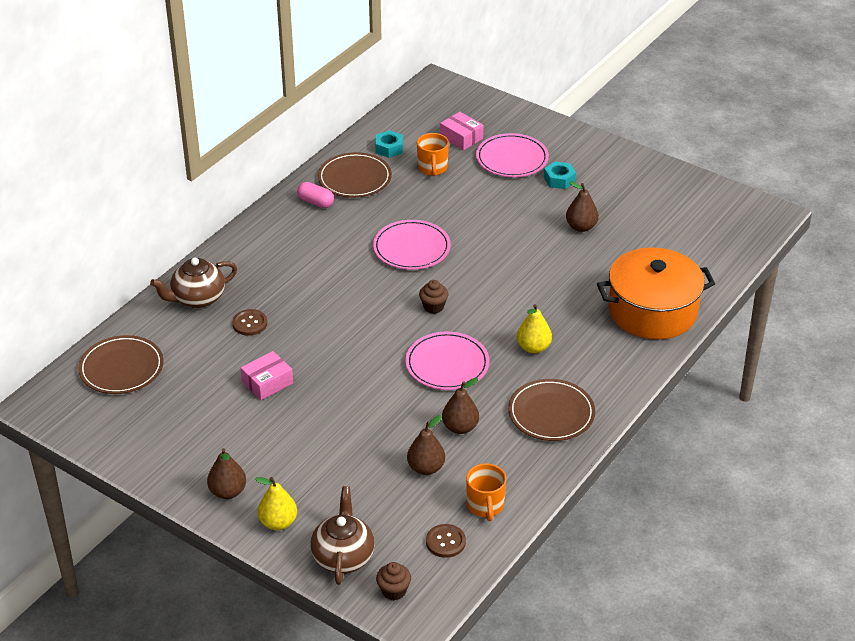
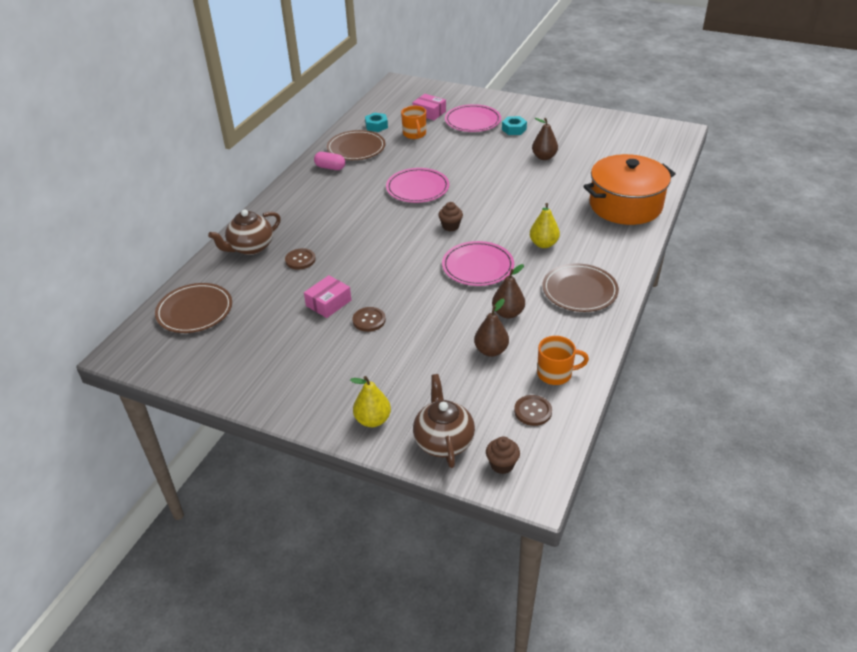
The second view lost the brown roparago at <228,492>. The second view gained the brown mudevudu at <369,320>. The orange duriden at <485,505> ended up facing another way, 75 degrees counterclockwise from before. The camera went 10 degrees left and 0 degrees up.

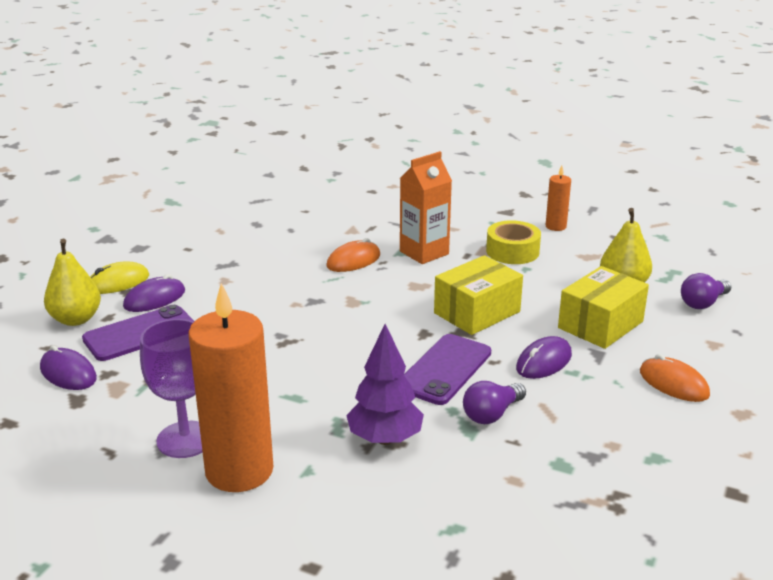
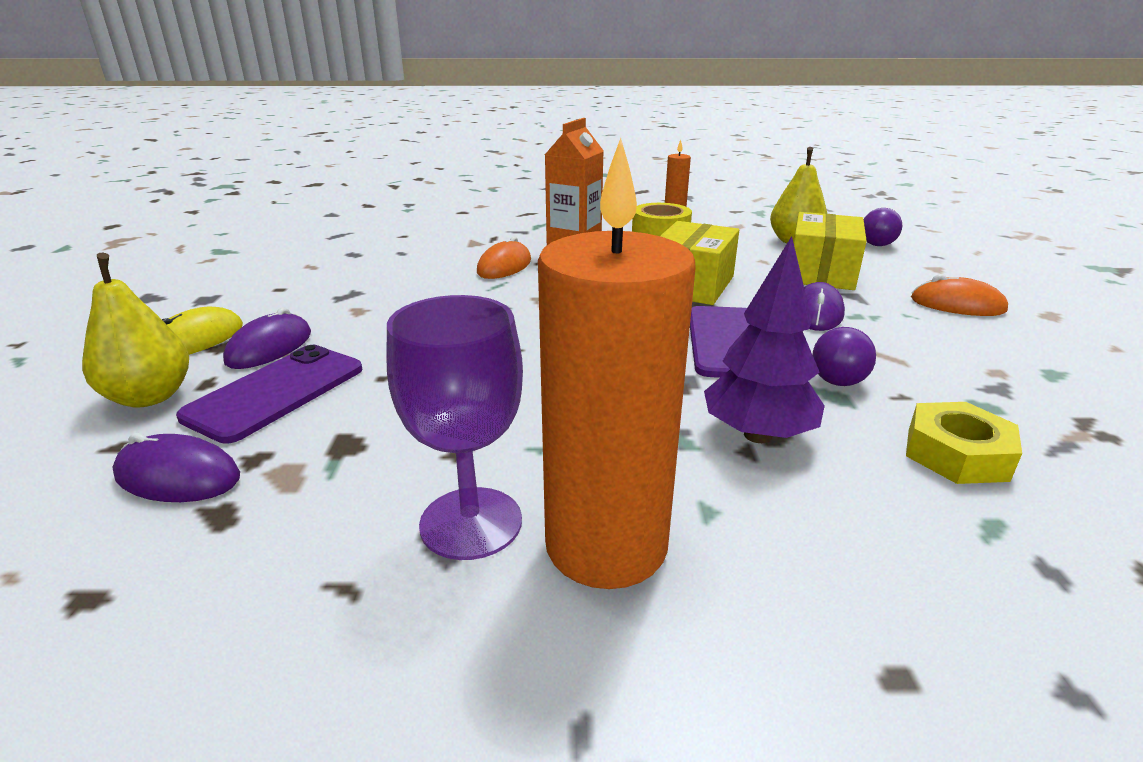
The second view gained the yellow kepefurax at <956,454>. The camera went 25 degrees left and 0 degrees up.

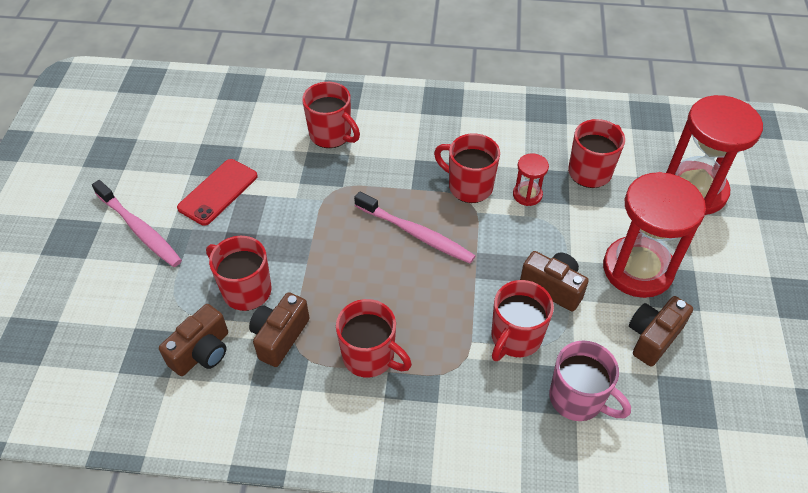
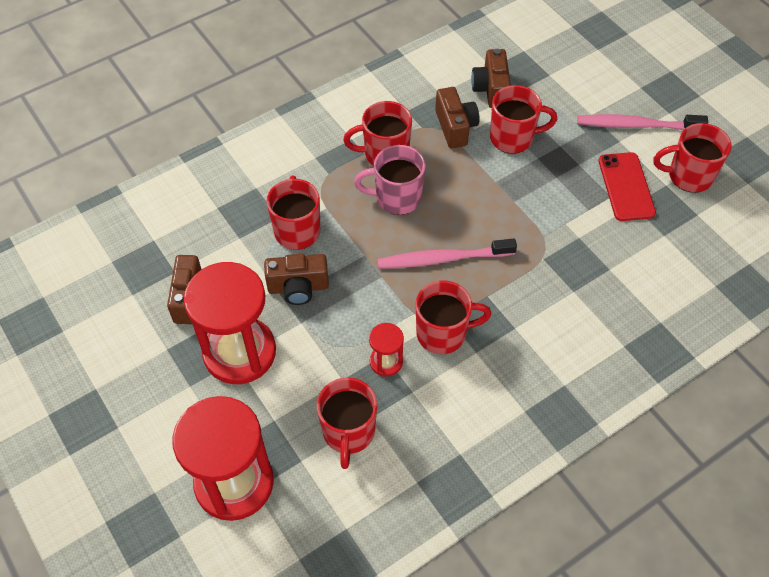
The red duriden ended up elsewhere, having gone from <331,135> to <688,176>. The pink duriden ended up elsewhere, having gone from <578,399> to <396,198>. The camera went 140 degrees right and 5 degrees up.

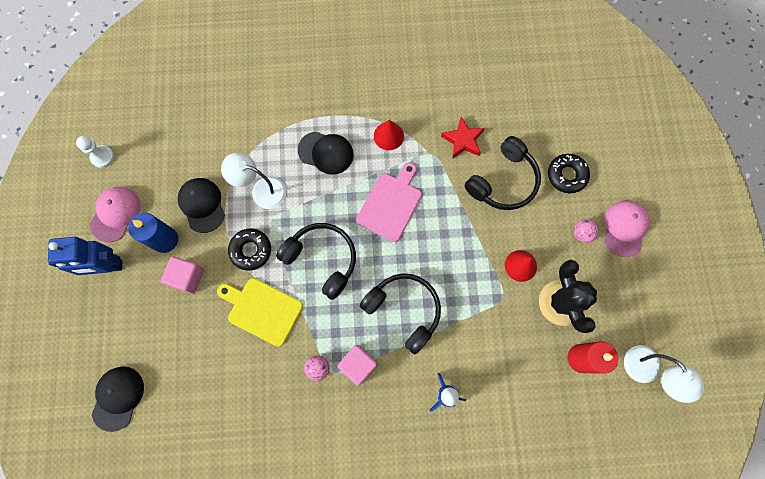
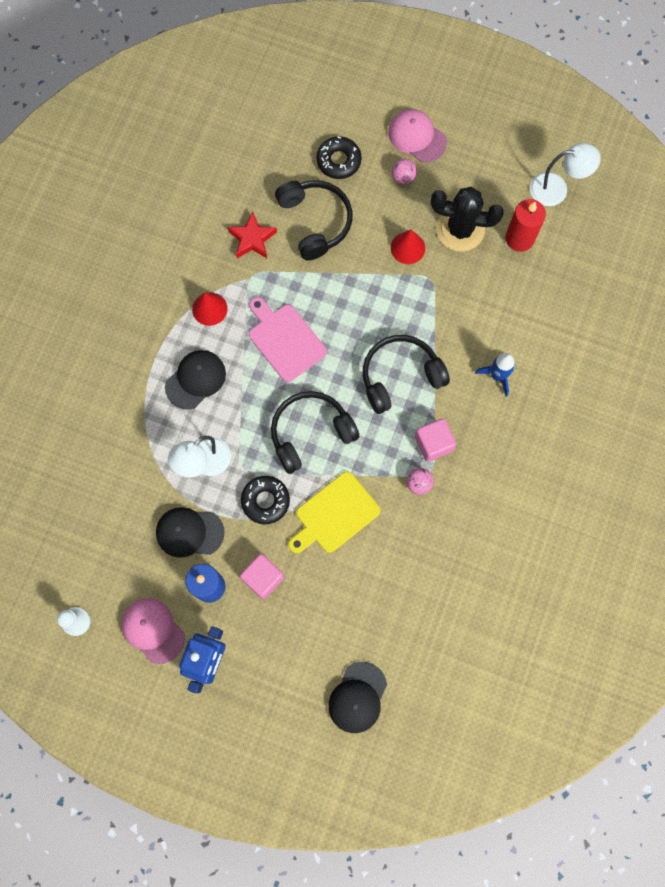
The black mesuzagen at <118,398> ended up facing another way, 105 degrees counterclockwise from before. The camera went 65 degrees left and 0 degrees up.

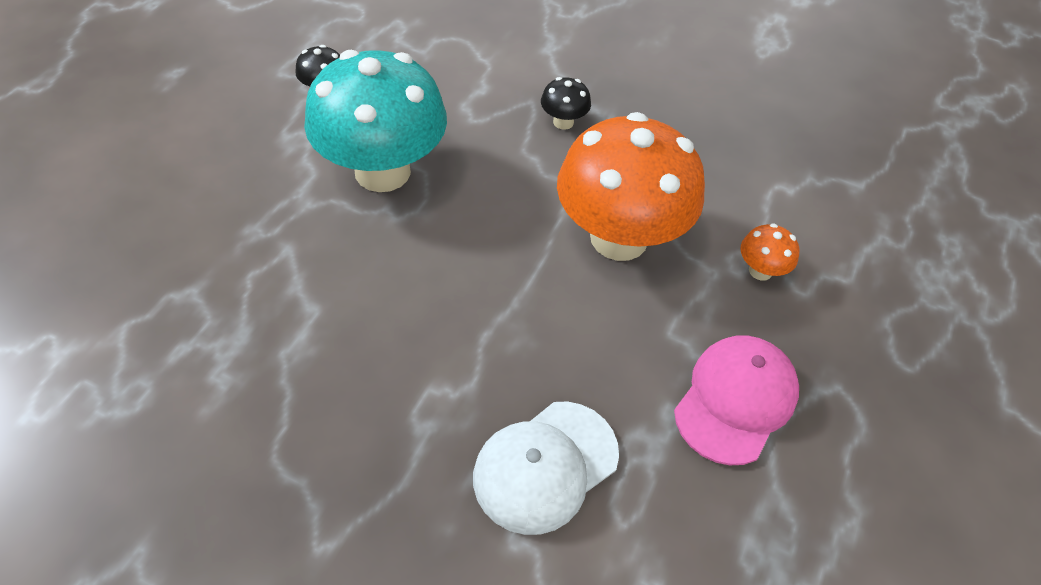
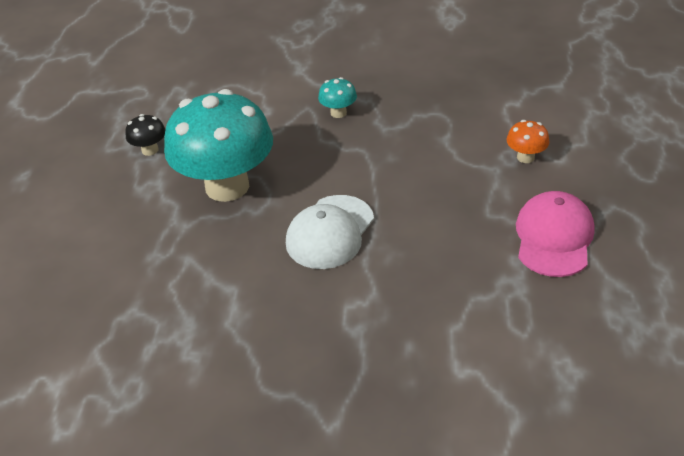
The second view lost the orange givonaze at <619,238>. The white mesuzagen ended up elsewhere, having gone from <545,466> to <330,232>. What was the black givonaze at <563,122> turned into the turquoise givonaze at <338,113>. The camera went 15 degrees left and 10 degrees down.

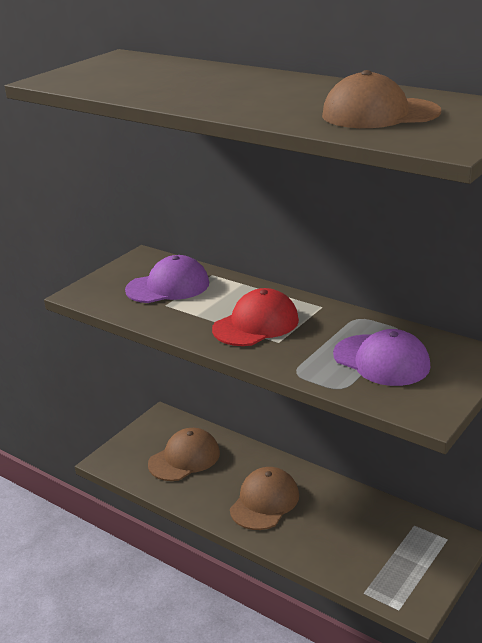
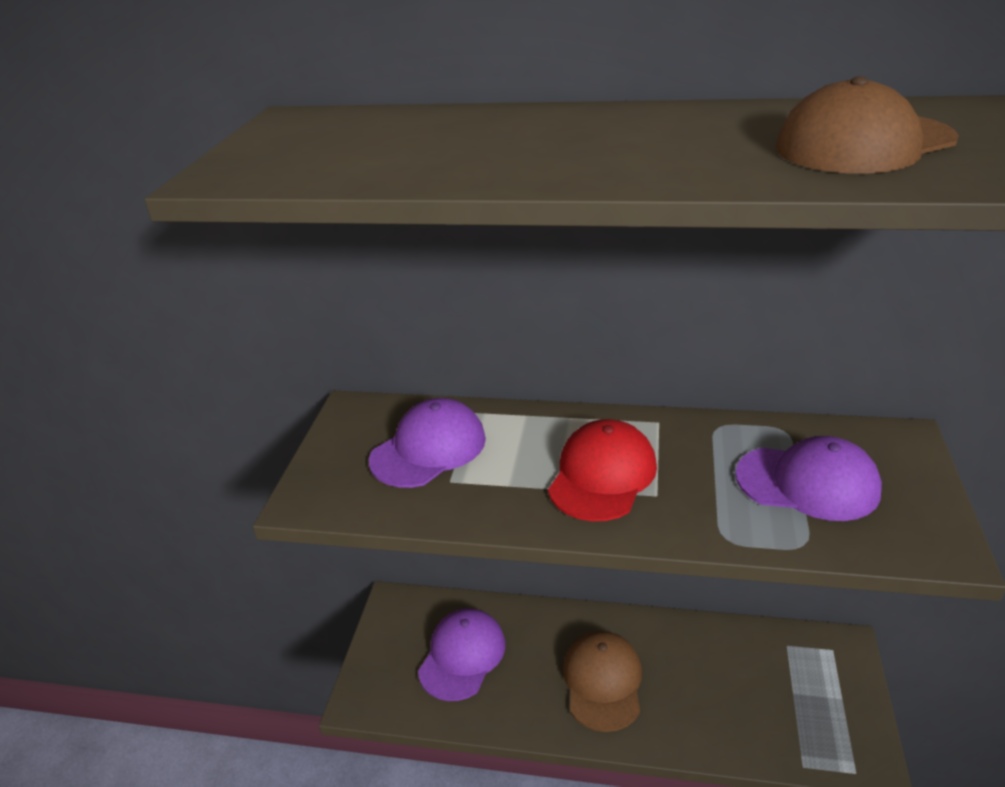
What was the brown mesuzagen at <184,458> turned into the purple mesuzagen at <462,656>. The camera went 25 degrees left and 5 degrees up.

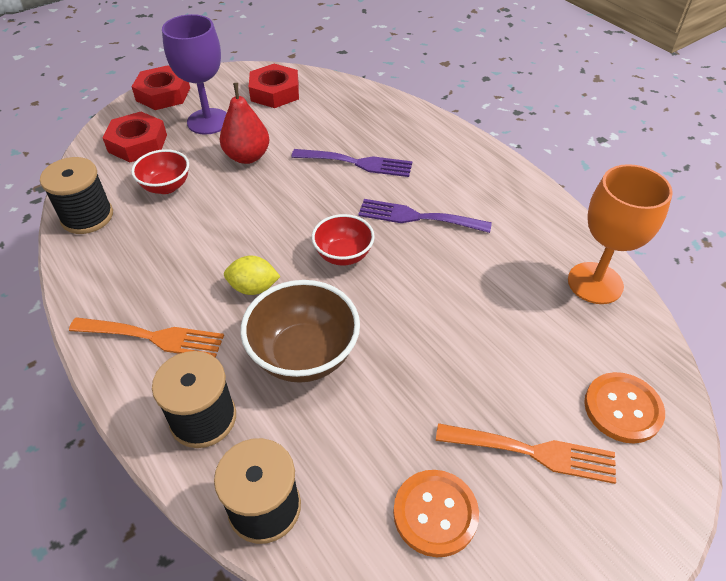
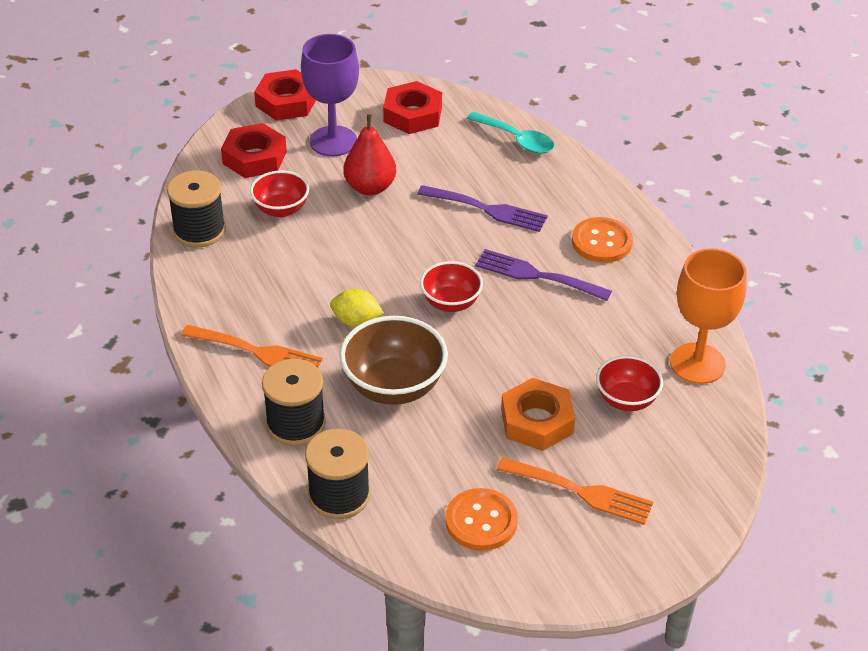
The second view gained the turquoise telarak at <516,139>. The second view gained the orange kepefurax at <537,421>. The second view gained the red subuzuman at <626,400>. The orange mudevudu ended up elsewhere, having gone from <622,408> to <601,242>. The camera went 10 degrees right and 5 degrees down.

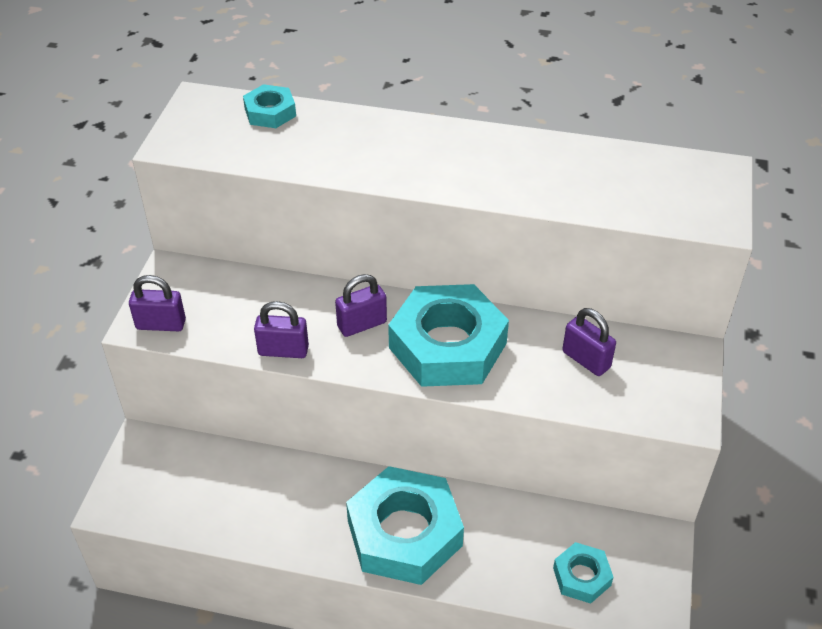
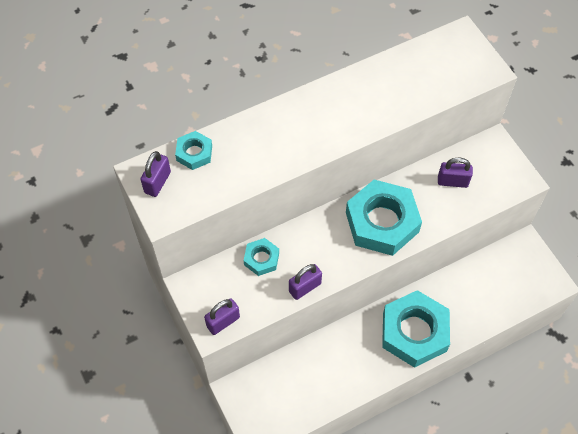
The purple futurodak ended up elsewhere, having gone from <362,324> to <157,182>. The turquoise kepefurax ended up elsewhere, having gone from <581,576> to <261,259>. The camera went 40 degrees left and 15 degrees up.

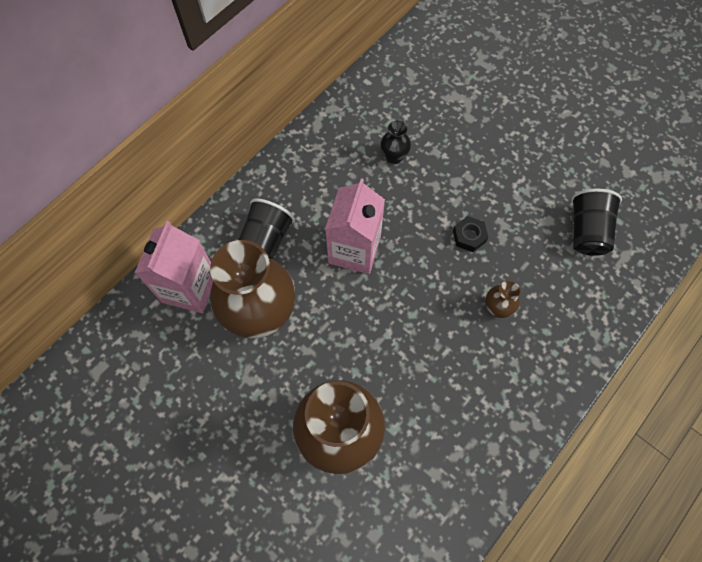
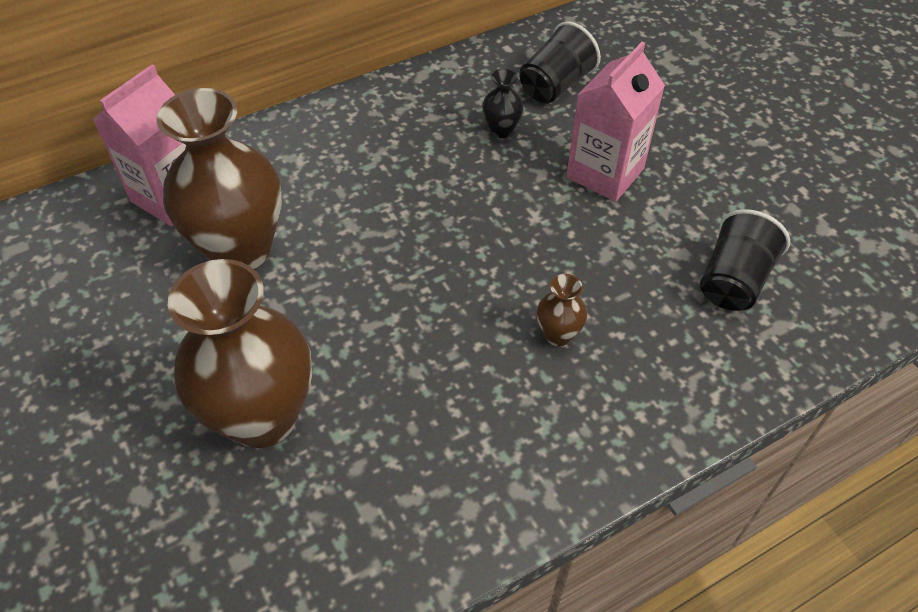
The second view lost the black kepefurax at <469,236>. The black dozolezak ended up elsewhere, having gone from <265,242> to <555,85>. The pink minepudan ended up elsewhere, having gone from <354,250> to <605,173>. The camera went 20 degrees right and 15 degrees down.

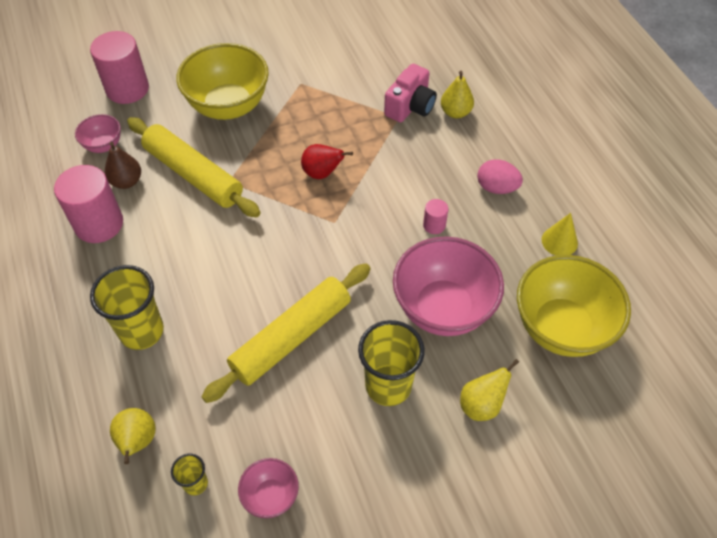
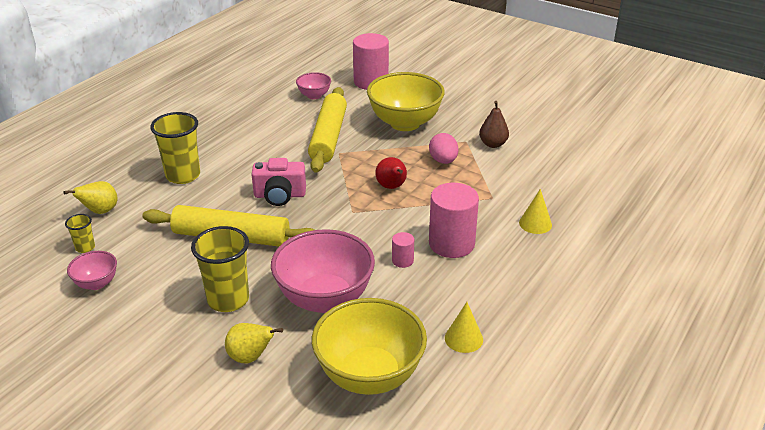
The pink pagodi ended up elsewhere, having gone from <99,224> to <451,244>. The brown roparago ended up elsewhere, having gone from <126,181> to <493,144>. The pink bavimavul ended up elsewhere, having gone from <410,106> to <280,195>. The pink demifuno ended up elsewhere, having gone from <496,188> to <443,161>. Where the yellow roparago stood at <455,112>, the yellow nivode came to stand at <535,223>. The camera went 55 degrees right and 20 degrees down.

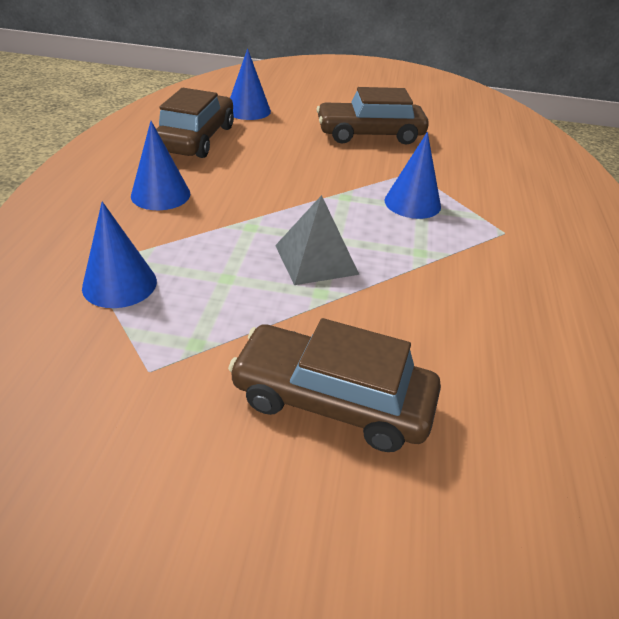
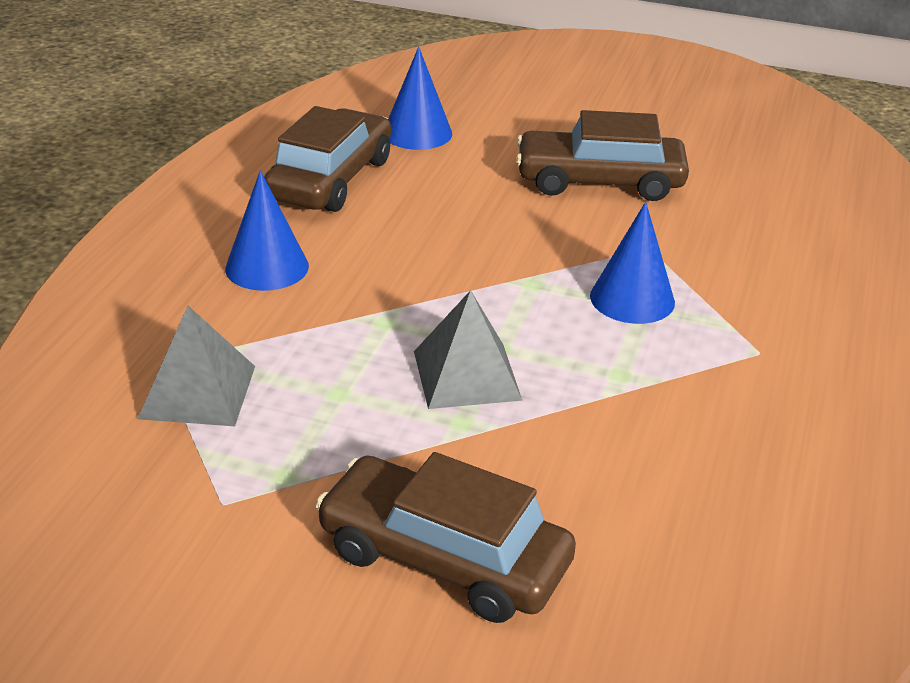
Where the blue nivode stood at <119,284>, the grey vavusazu came to stand at <198,391>. The camera went 10 degrees right and 5 degrees down.

